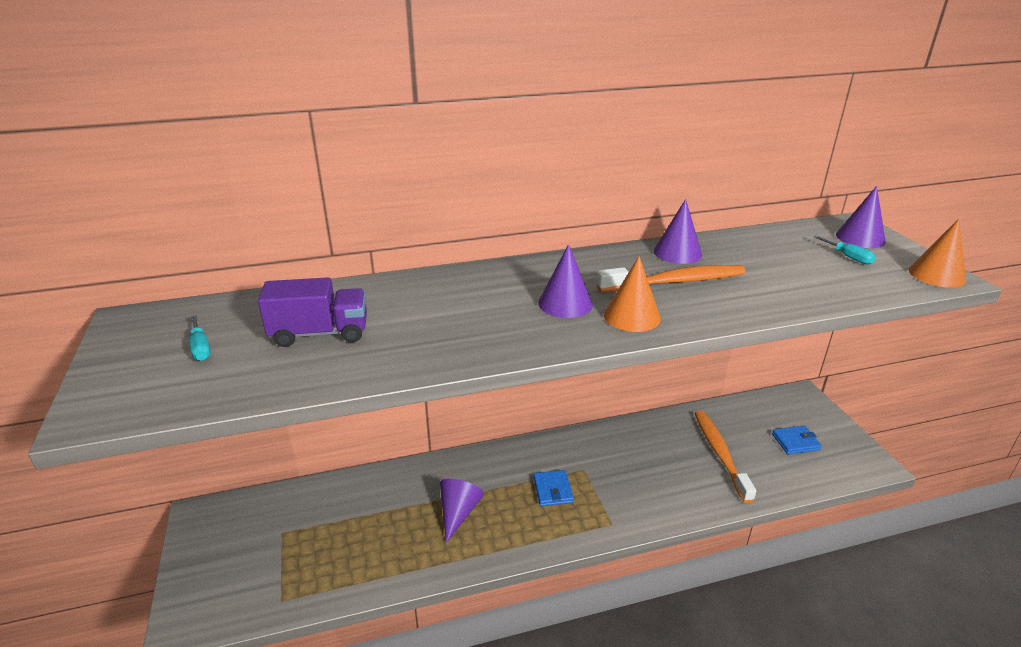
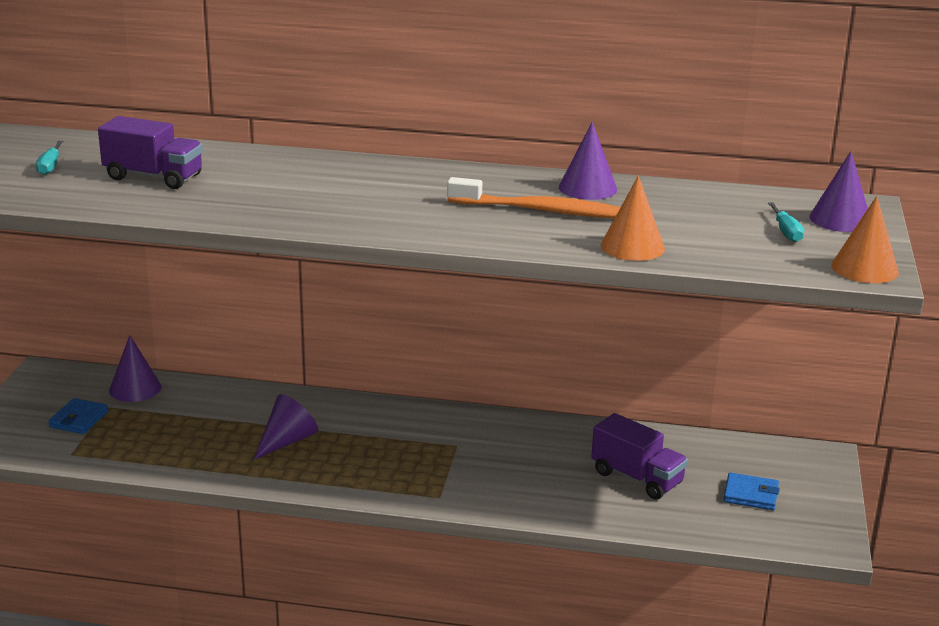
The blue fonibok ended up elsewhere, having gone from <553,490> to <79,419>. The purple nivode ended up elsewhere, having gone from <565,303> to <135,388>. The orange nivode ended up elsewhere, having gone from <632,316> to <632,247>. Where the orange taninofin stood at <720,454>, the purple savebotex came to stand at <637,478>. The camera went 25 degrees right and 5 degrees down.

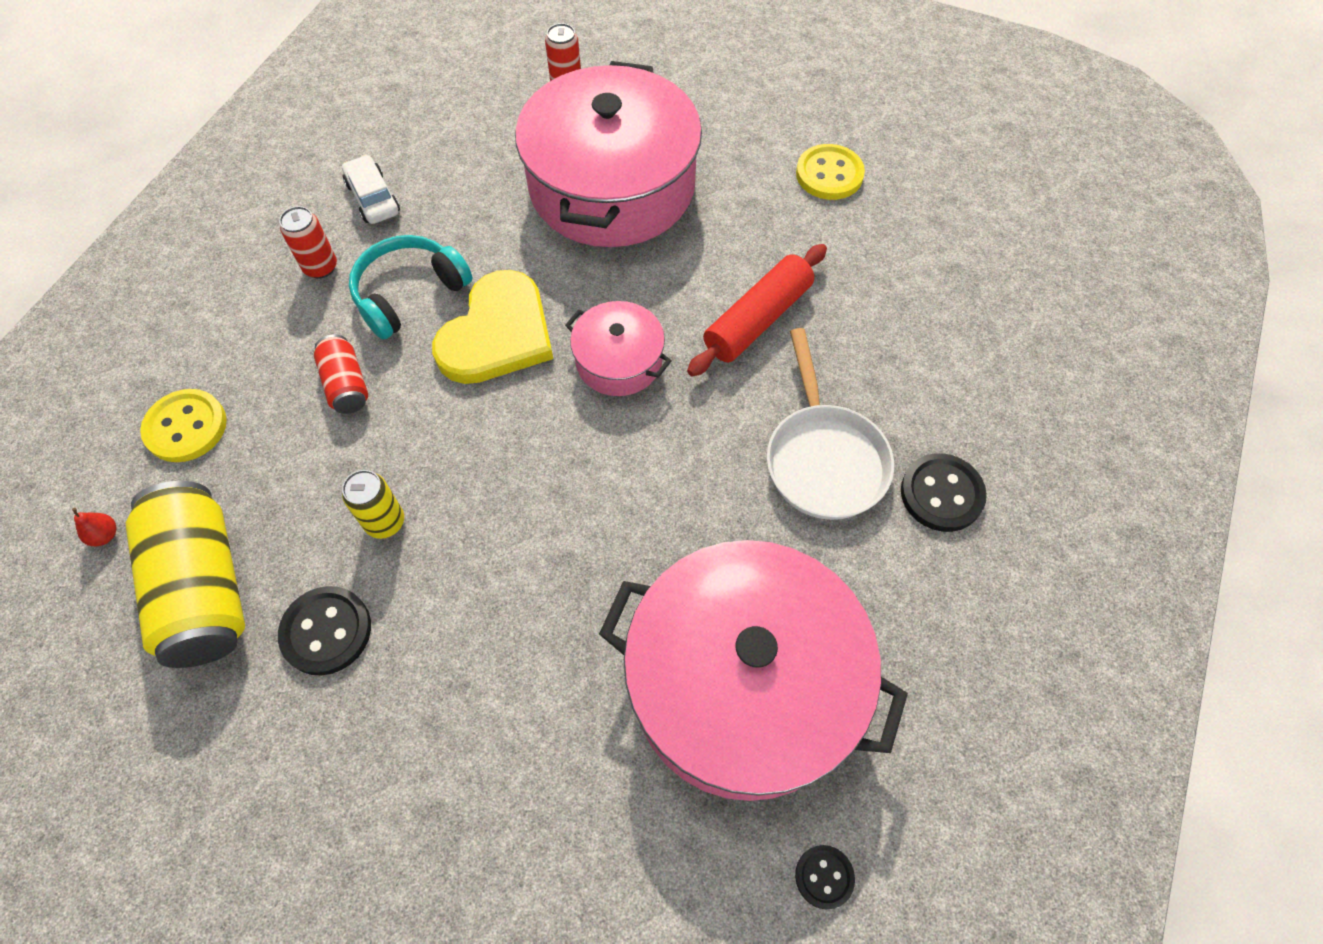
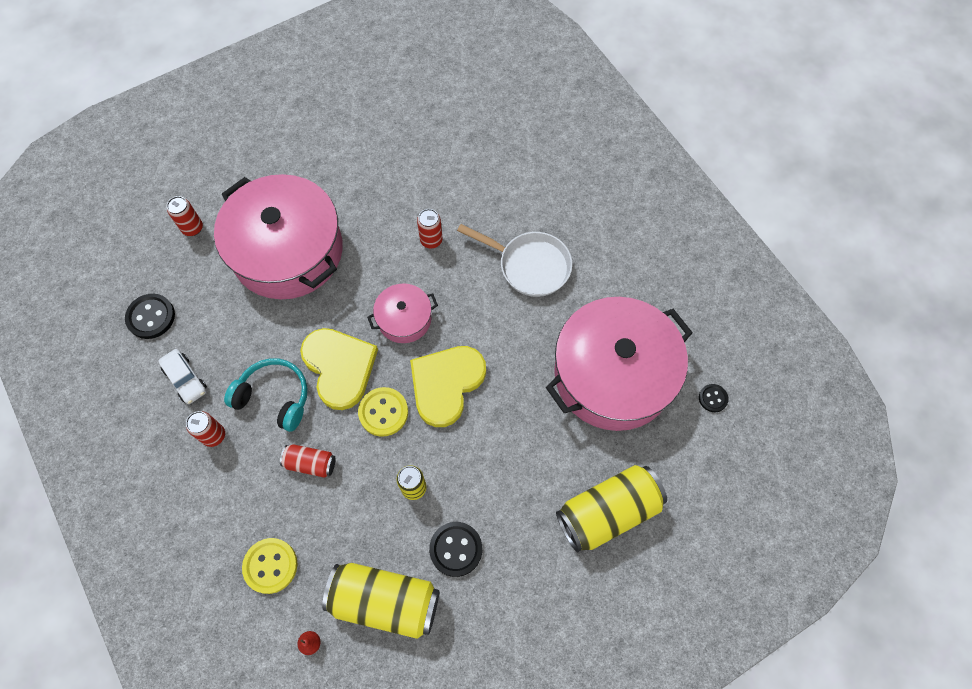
The second view gained the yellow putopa at <446,384>. The second view gained the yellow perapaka at <608,512>. The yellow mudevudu ended up elsewhere, having gone from <829,174> to <383,412>. The black mudevudu ended up elsewhere, having gone from <941,494> to <151,317>. Where the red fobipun stood at <757,319>, the red perapaka came to stand at <431,240>. The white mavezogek at <373,198> ended up facing another way, 135 degrees counterclockwise from before. The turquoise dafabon at <409,293> ended up facing another way, 120 degrees clockwise from before. The camera went 55 degrees left and 5 degrees up.

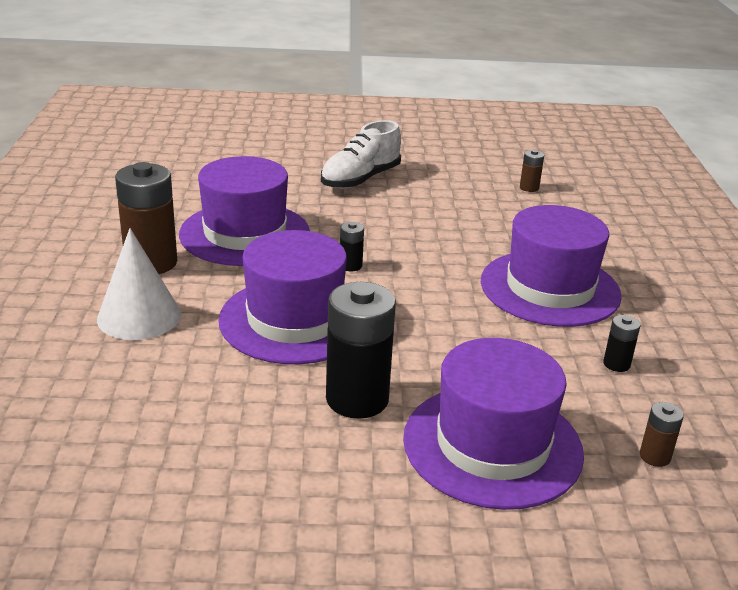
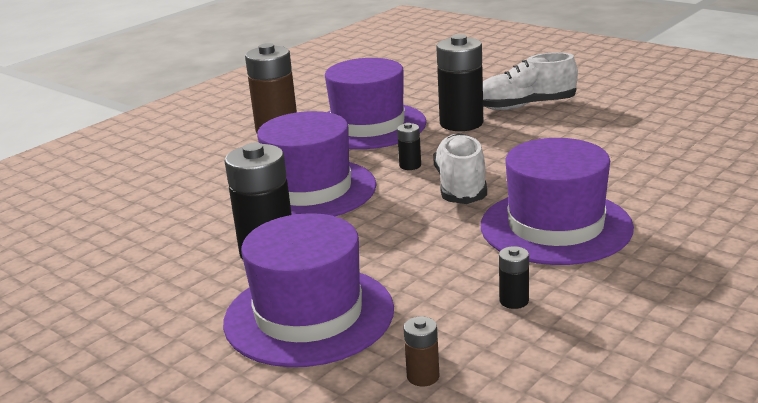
The second view lost the white nivode at <139,316>. The second view lost the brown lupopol at <529,188>. The second view gained the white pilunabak at <461,186>. The second view gained the black lupopol at <461,123>. The camera went 45 degrees right and 5 degrees down.

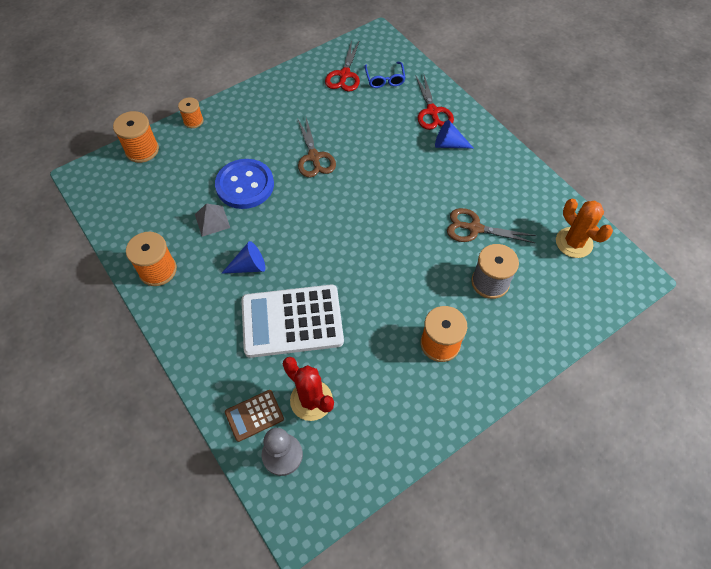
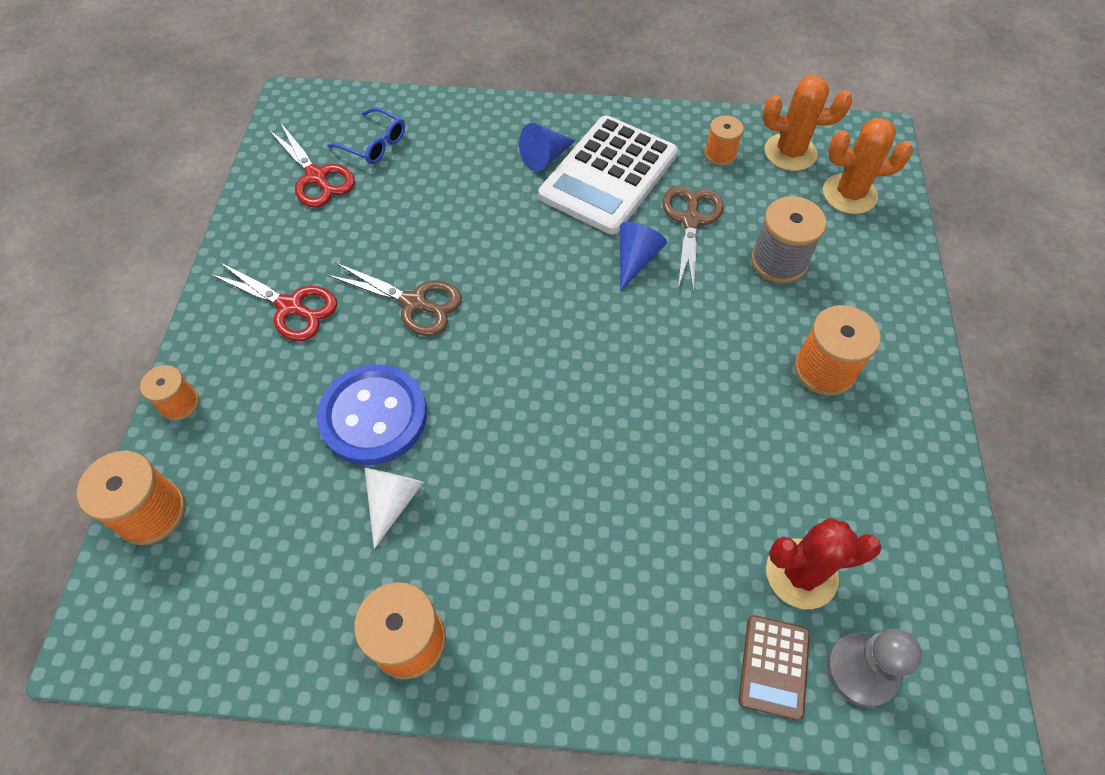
The second view gained the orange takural at <720,154>. The second view gained the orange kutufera at <849,194>. The blue nivode ended up elsewhere, having gone from <249,266> to <635,259>. The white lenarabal ended up elsewhere, having gone from <292,321> to <608,175>. The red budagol ended up elsewhere, having gone from <432,111> to <290,306>. Where the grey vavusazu stood at <212,221>, the white nivode came to stand at <393,501>. The brown budagol at <475,228> ended up facing another way, 135 degrees clockwise from before. The camera went 50 degrees left and 0 degrees up.

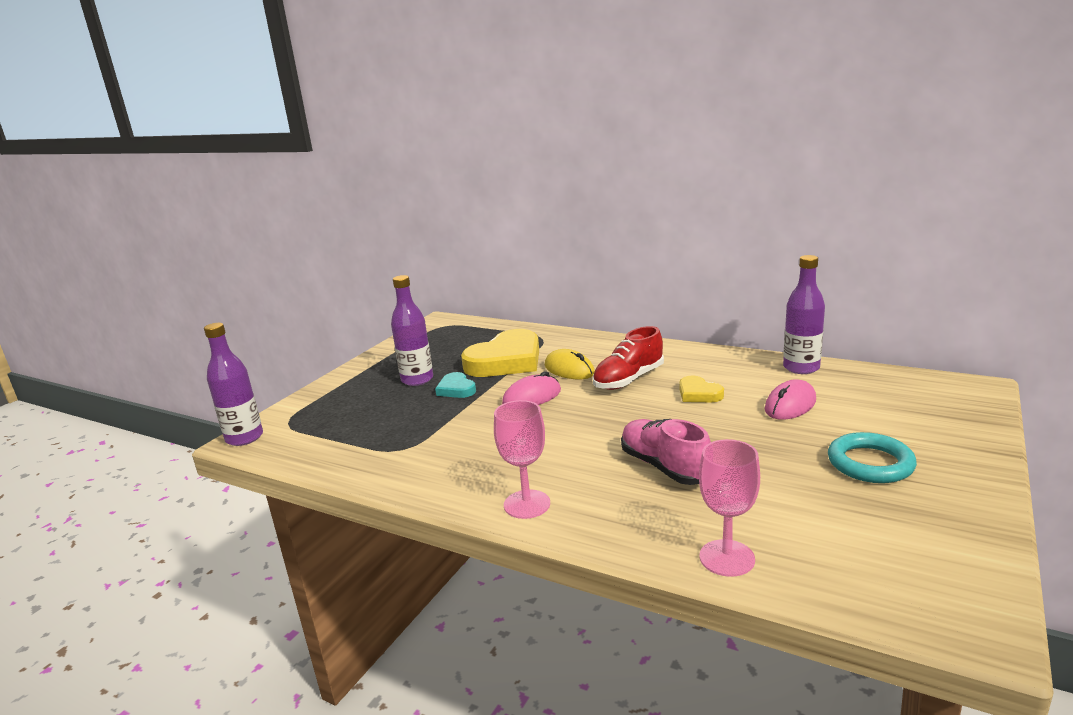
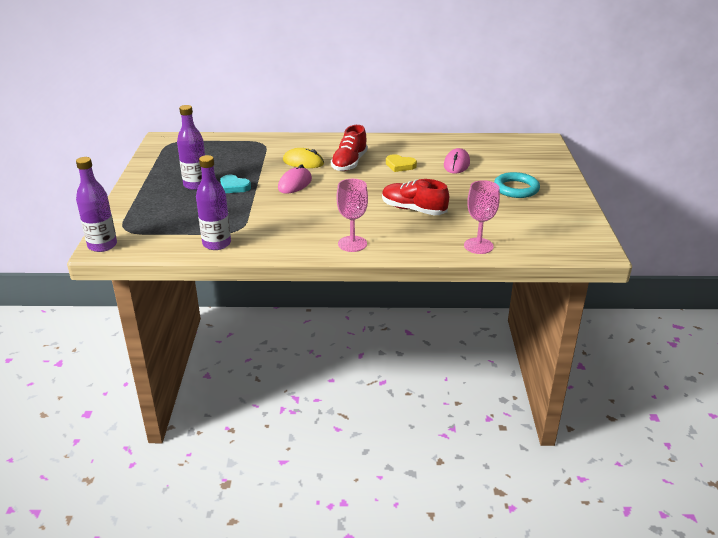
The second view lost the yellow putopa at <506,361>. The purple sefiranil ended up elsewhere, having gone from <801,368> to <216,244>. What was the pink pilunabak at <664,467> turned into the red pilunabak at <413,210>. The camera went 30 degrees left and 10 degrees up.

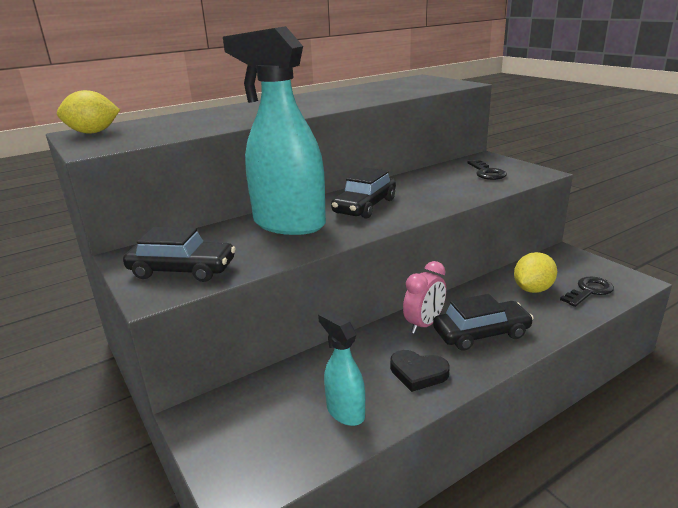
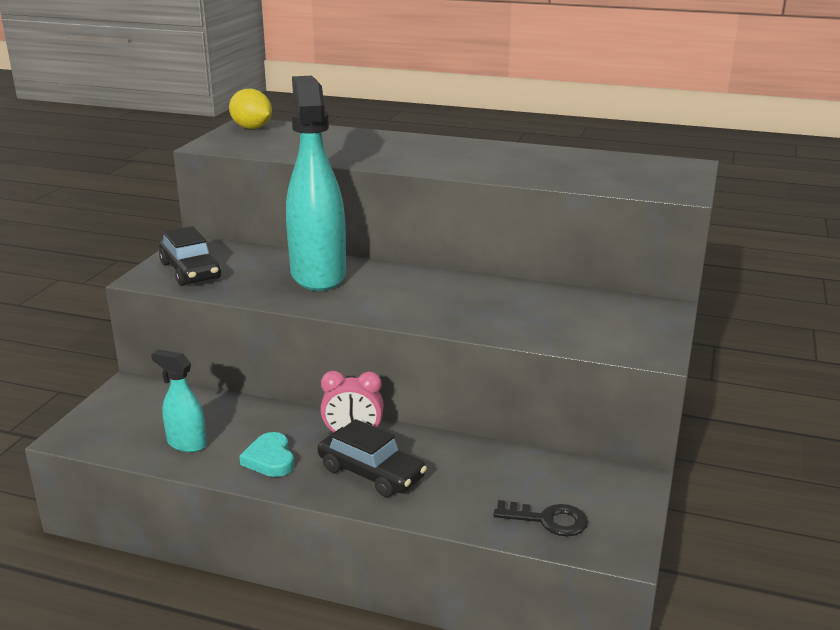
The second view lost the black mavezogek at <365,206>. The second view lost the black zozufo at <487,173>. The second view lost the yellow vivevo at <532,289>. What was the black putopa at <418,373> turned into the turquoise putopa at <270,459>. The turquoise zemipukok at <345,412> ended up facing another way, 75 degrees counterclockwise from before. The camera went 50 degrees right and 0 degrees up.

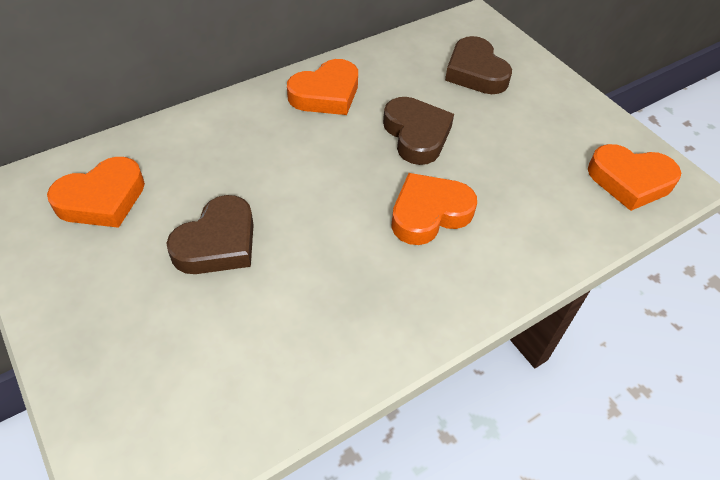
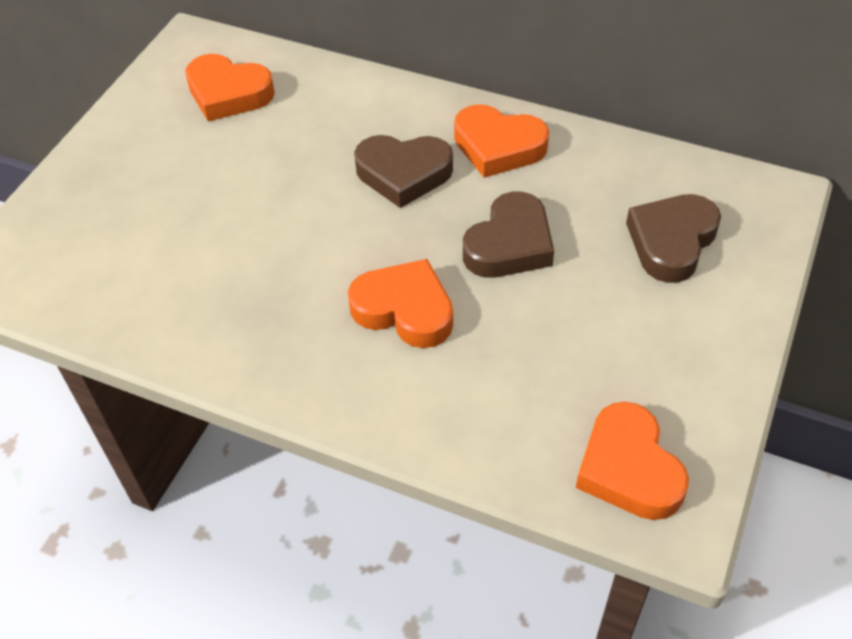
The brown putopa ended up elsewhere, having gone from <218,243> to <403,174>. The camera went 60 degrees right and 0 degrees up.

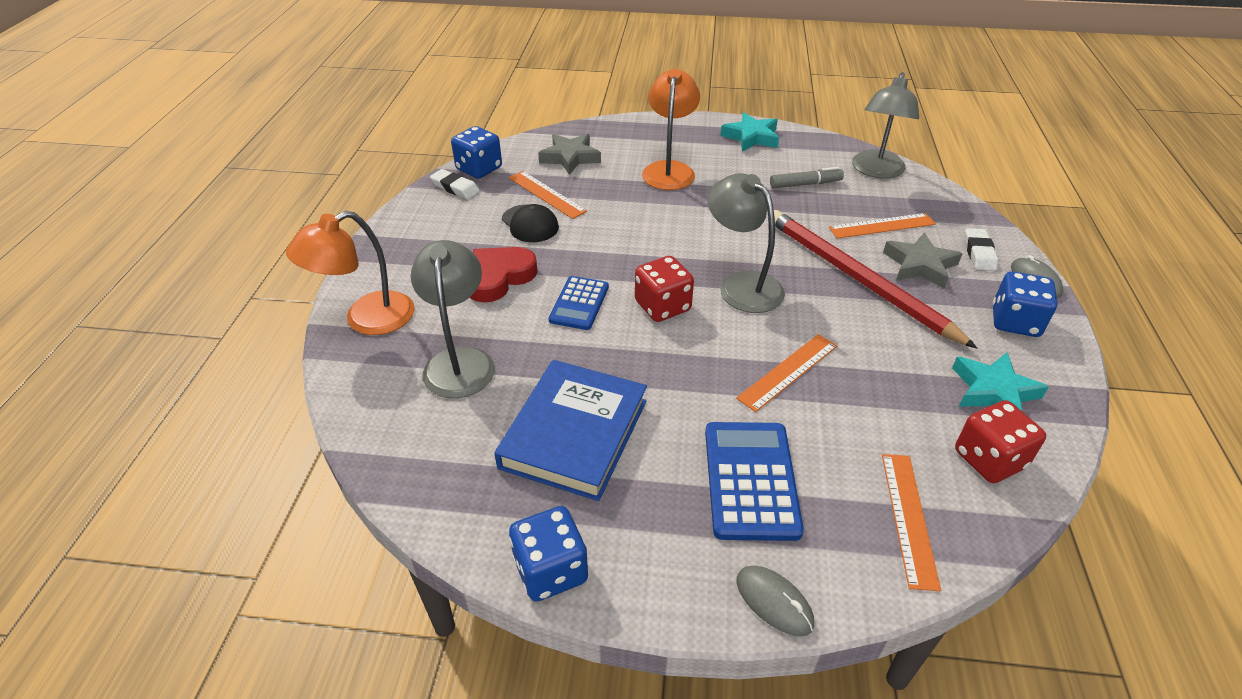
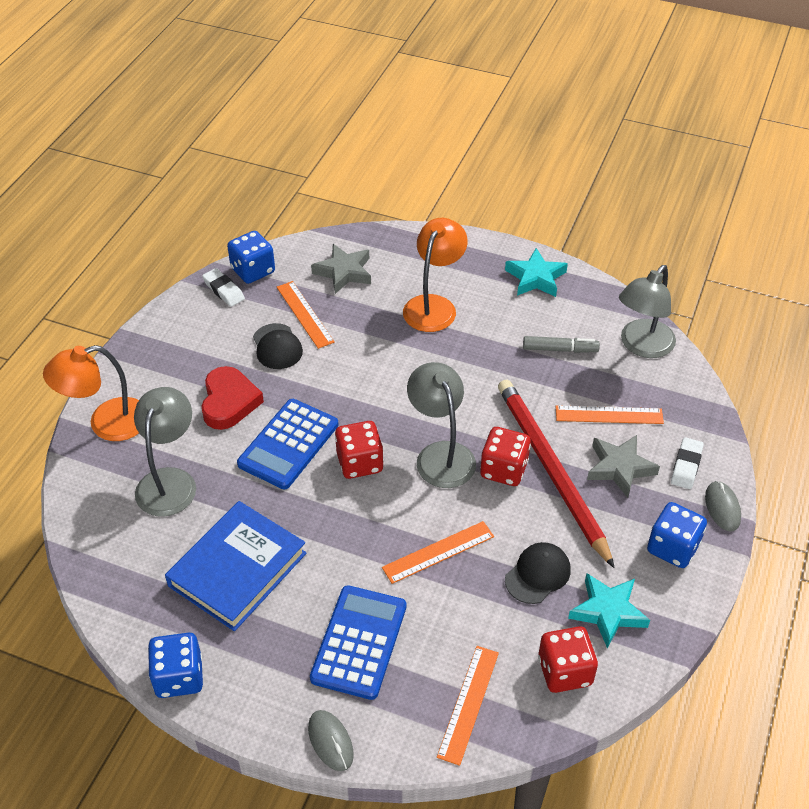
The second view gained the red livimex at <504,469>. The second view gained the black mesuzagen at <537,574>. The red putopa at <498,277> ended up facing another way, 120 degrees clockwise from before. The size of the blue lenarabal at <579,303> changed by a factor of 1.55. The camera went 15 degrees right and 5 degrees up.

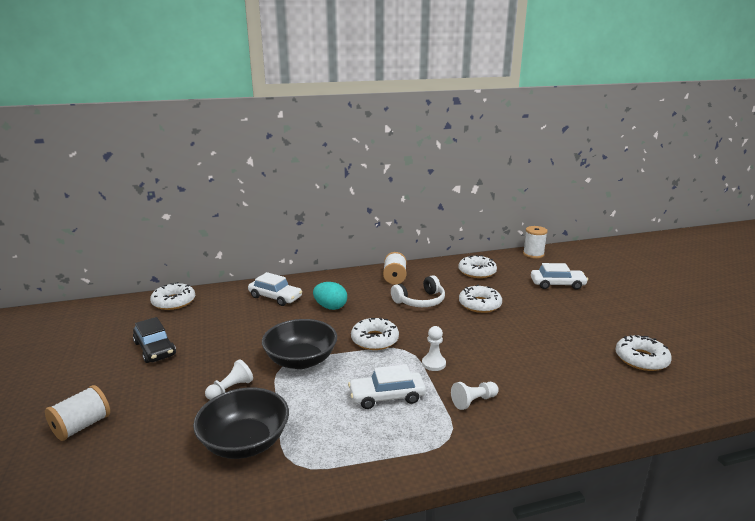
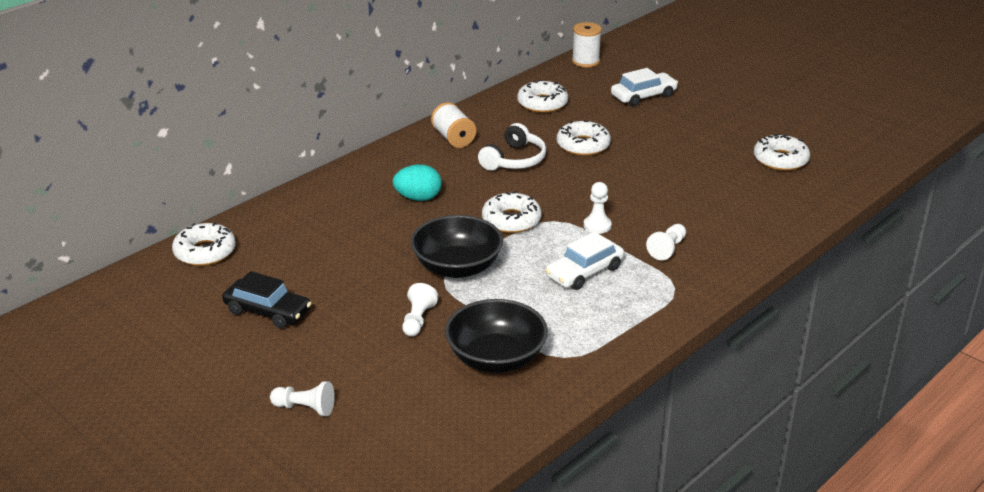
The second view lost the white mavezogek at <275,297>. Where the white takural stood at <81,426>, the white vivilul came to stand at <305,408>. The camera went 30 degrees left and 10 degrees up.

